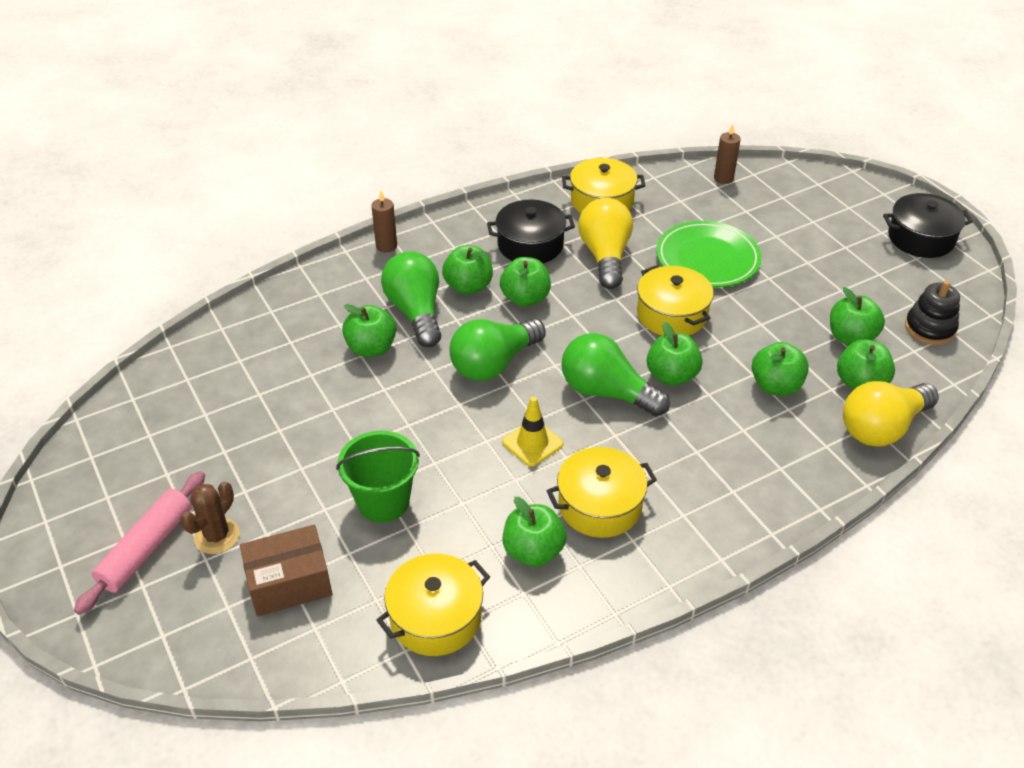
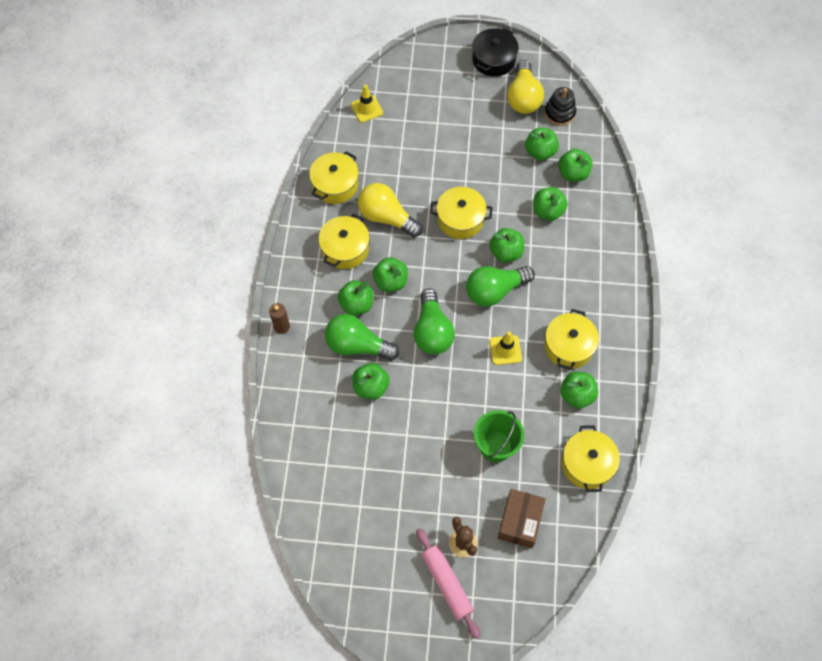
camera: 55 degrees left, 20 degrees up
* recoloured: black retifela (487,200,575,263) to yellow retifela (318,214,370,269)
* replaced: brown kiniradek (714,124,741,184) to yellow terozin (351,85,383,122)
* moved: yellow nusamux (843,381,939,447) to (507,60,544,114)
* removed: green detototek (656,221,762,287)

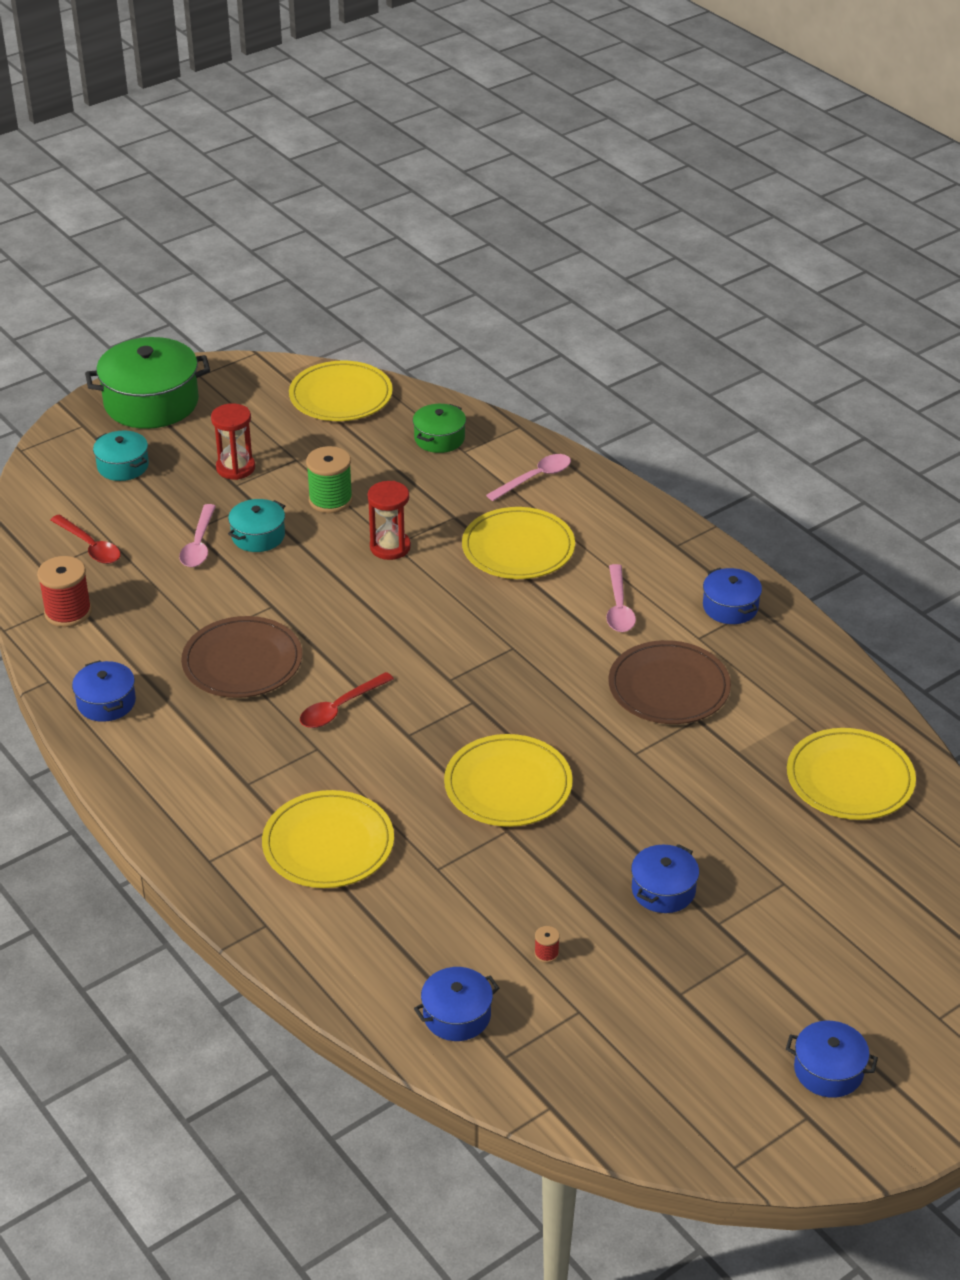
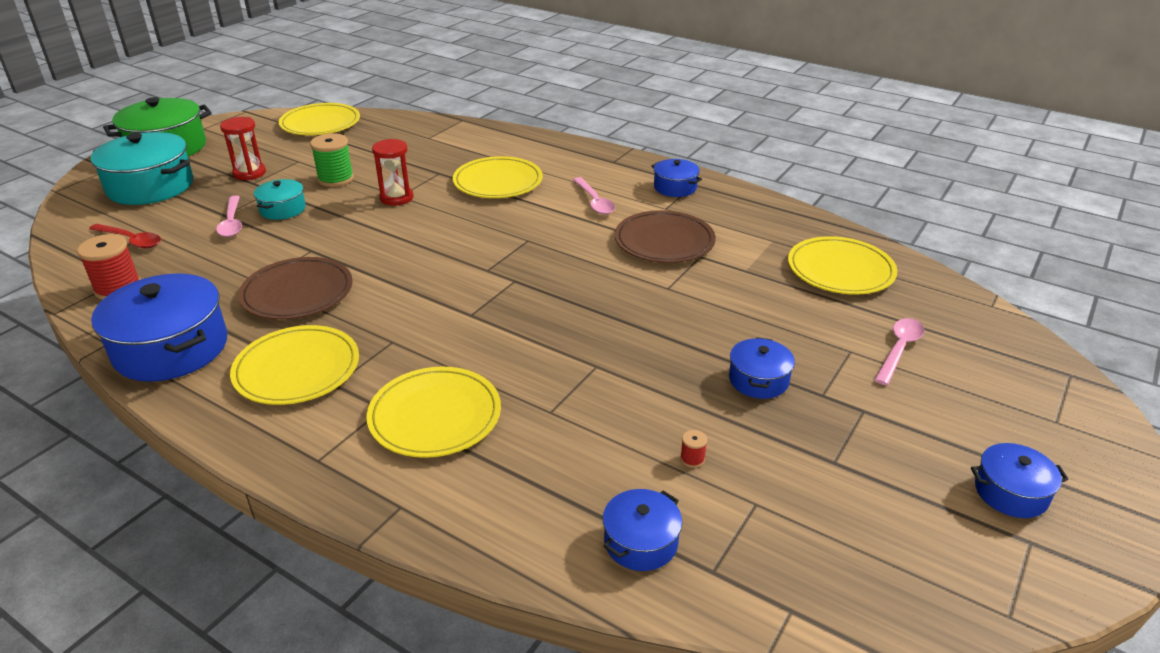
camera: 20 degrees left, 5 degrees down
* resized: turquoise retifela (93,430,149,481) = (91,132,193,205) x1.91
* resized: blue retifela (72,660,136,722) = (91,273,227,382) x1.91
* moved: yellow detototek (444,734,573,827) to (230,325,359,405)
* moved: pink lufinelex (486,454,571,501) to (874,318,925,385)
* removed: red lufinelex (300,672,394,728)
* removed: green retifela (413,404,466,453)

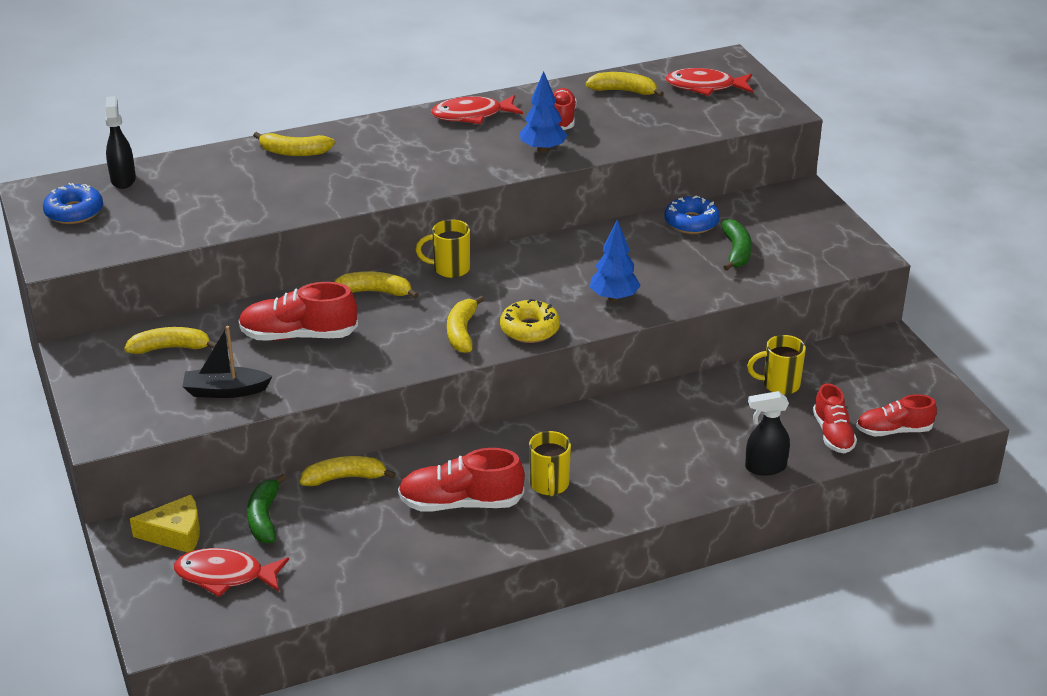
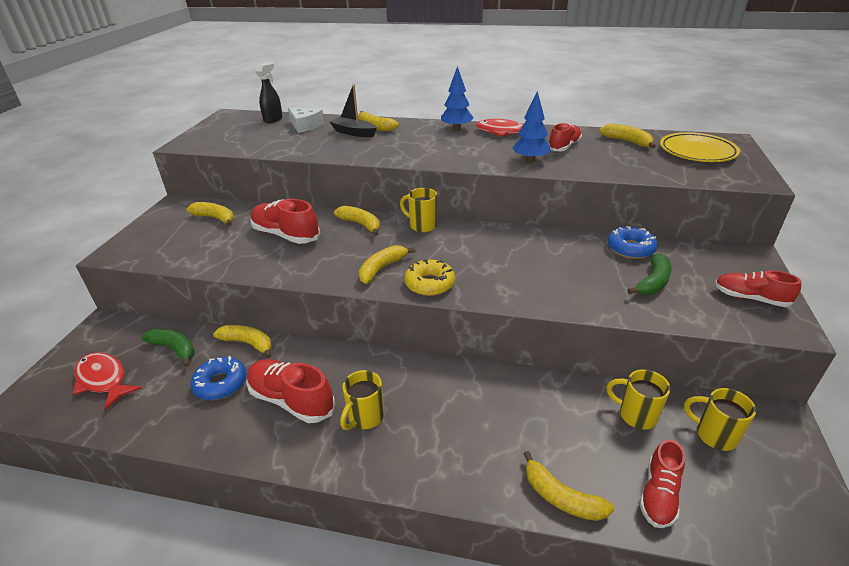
camera: 35 degrees right, 0 degrees up
* turned: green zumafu (247,474,286,543) = (141,329,195,367) 90 degrees clockwise
* moved: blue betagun (43,183,103,224) to (191,356,247,400)
* added: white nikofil (288,107,324,133)
* moved: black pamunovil (182,326,273,398) to (329,85,377,137)
* moved: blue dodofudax (590,220,641,302) to (441,66,474,131)
* replaced: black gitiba (745,391,790,476) to yellow zumafu (523,451,614,521)
* replaced: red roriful (665,68,753,96) to yellow detototek (660,132,740,162)
* added: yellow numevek (684,388,756,451)
* moved: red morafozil (856,394,937,436) to (715,270,801,307)
* removed: yellow nikofil (130,495,200,552)

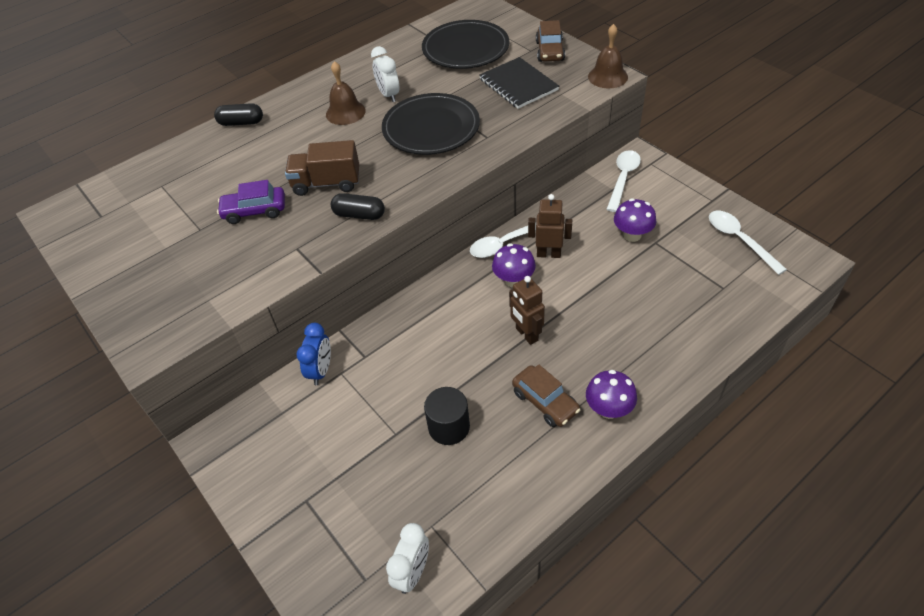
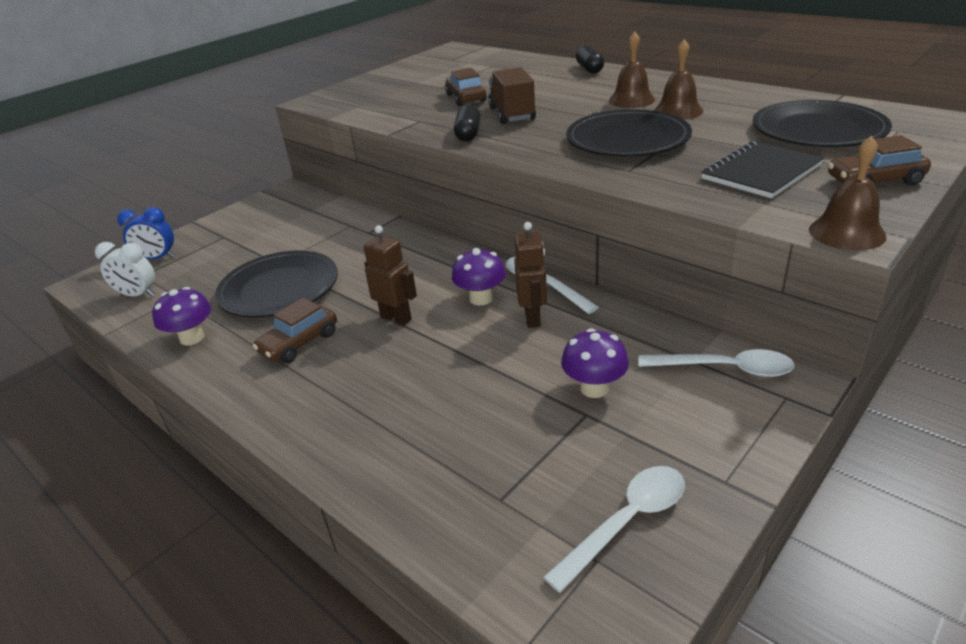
camera: 80 degrees right, 15 degrees down
* moved: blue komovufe (297,323,331,385) to (117,207,175,259)
* moved: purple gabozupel (586,370,637,419) to (152,287,211,346)
* replaced: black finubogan (424,387,470,445) to black detototek (215,250,338,318)
* turned: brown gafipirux (509,276,545,345) = (364,225,417,326) 75 degrees clockwise
* recoloured: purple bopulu (217,180,285,224) to brown bopulu (445,68,487,106)
* replaced: white komovufe (371,46,399,102) to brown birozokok (654,39,703,120)

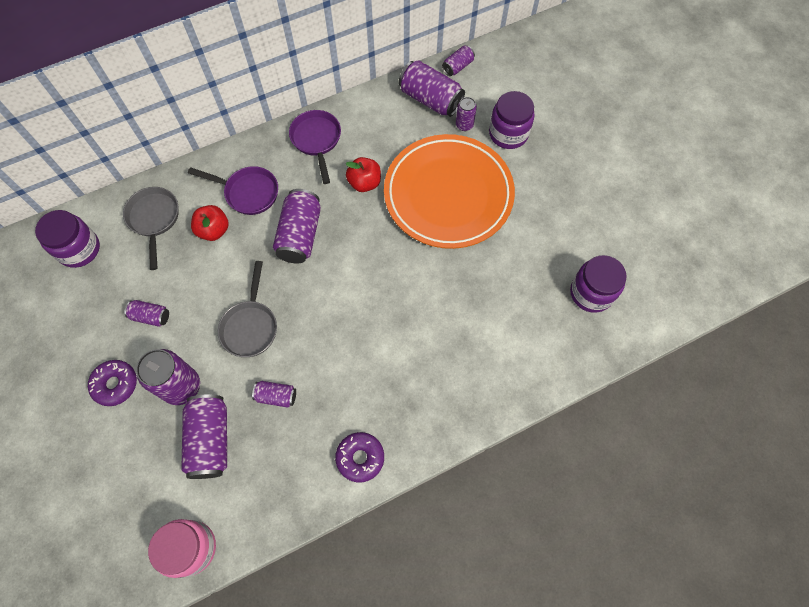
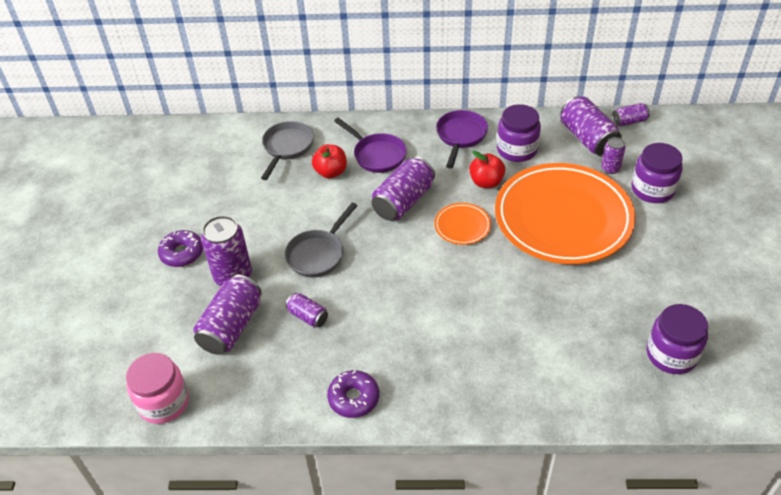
camera: 30 degrees right, 20 degrees down
* added: orange detototek (434,203,491,245)
* moved: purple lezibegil (35,210,100,268) to (497,104,541,162)
* removed: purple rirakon (124,300,169,327)

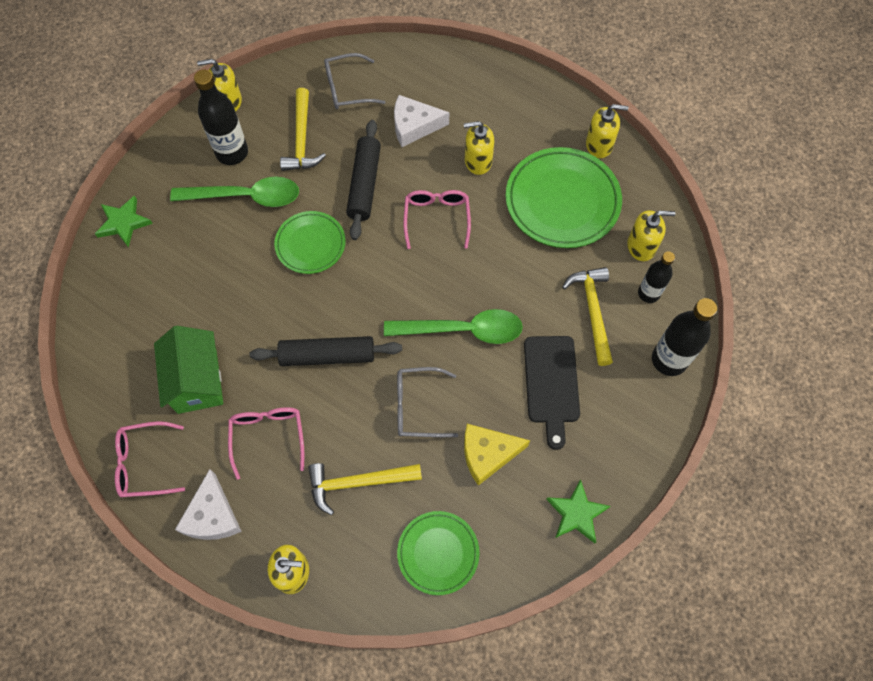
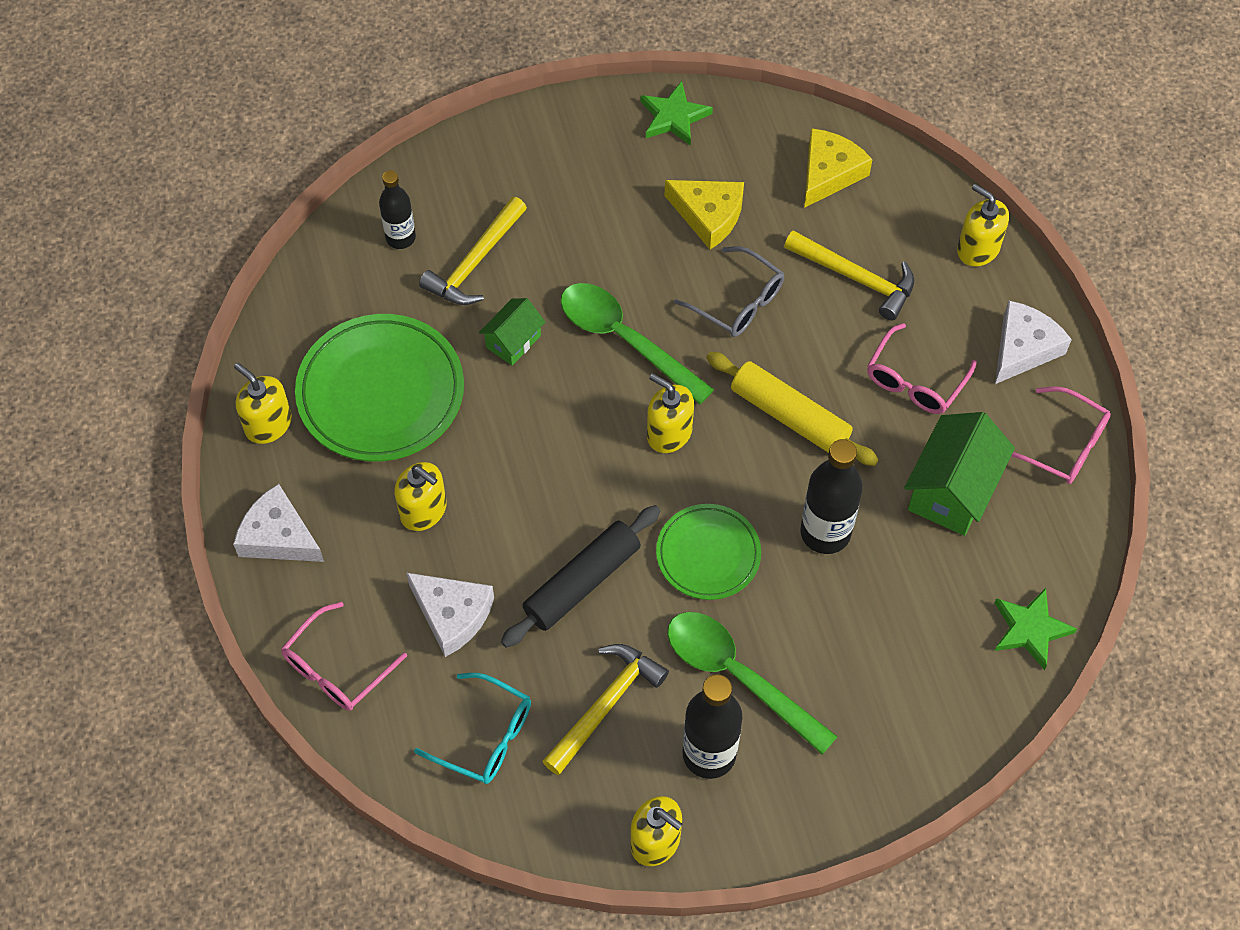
camera: 140 degrees left, 5 degrees down
* added: white nikofil (233,484,324,562)
* moved: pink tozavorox (404,190,471,249) to (281,602,407,711)
* recoloured: grey tozavorox (324,53,386,109) to turquoise tozavorox (414,673,531,784)
* added: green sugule (479,298,545,366)
* moved: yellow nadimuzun (627,210,675,261) to (647,373,694,453)
* recoloured: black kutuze (250,336,402,366) to yellow kutuze (707,352,879,466)
* moved: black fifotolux (652,298,717,376) to (800,439,863,554)
* replaced: green detototek (397,511,480,595) to yellow nikofil (804,128,873,208)
* moved: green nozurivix (95,196,153,248) to (994,588,1077,670)
* removed: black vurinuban (524,336,580,450)

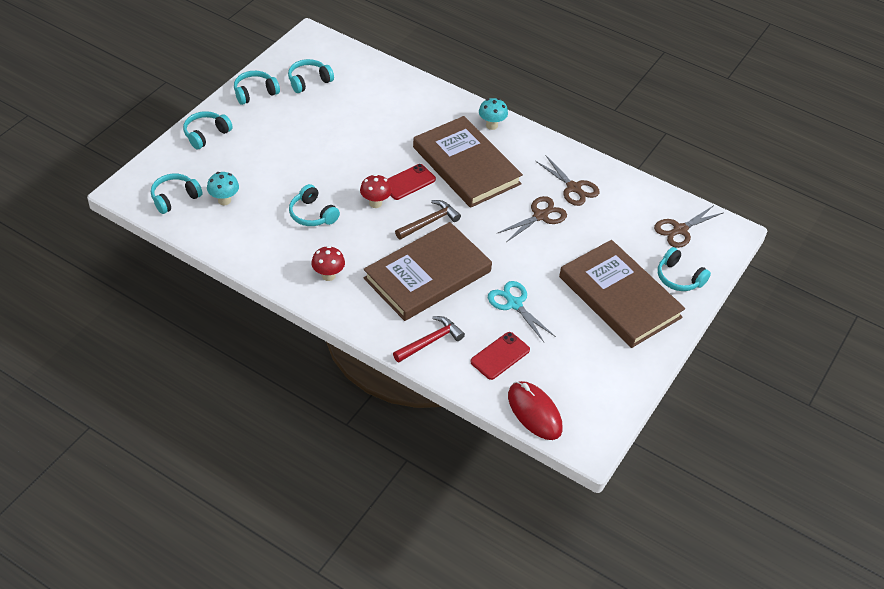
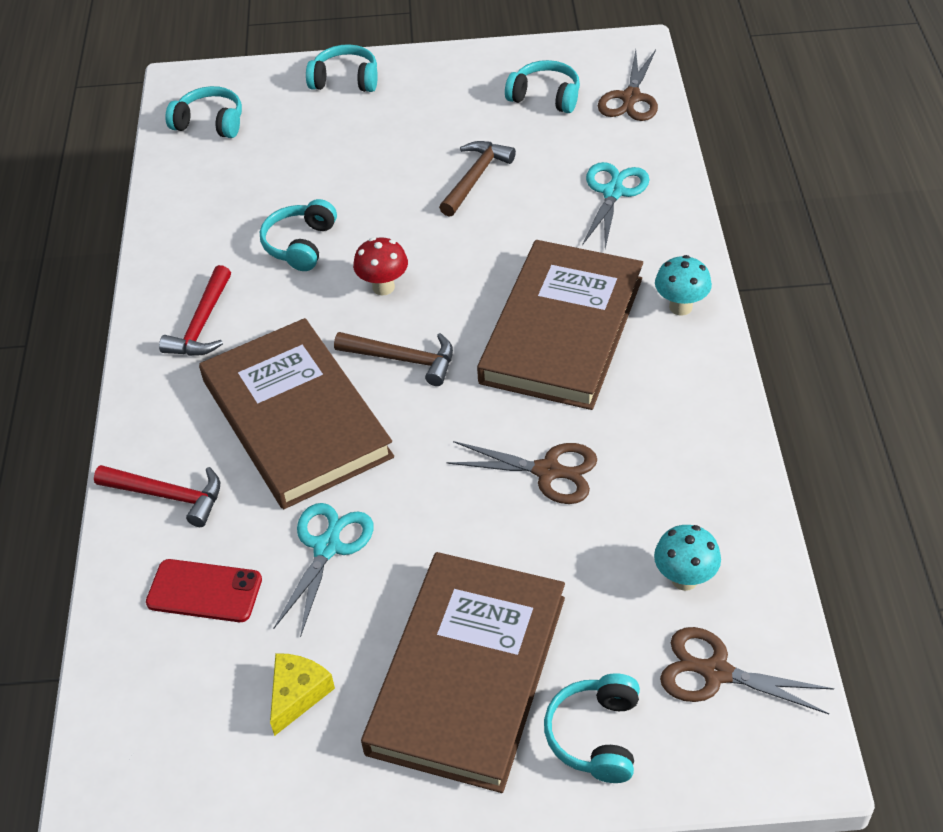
camera: 60 degrees right, 0 degrees up
* replaced: red gabozupel (311,246,345,281) to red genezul (159,265,231,356)
* turned: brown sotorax (364,222,492,321) = (199,318,394,509) 45 degrees clockwise
* added: yellow nikofil (270,653,335,736)
* added: brown genezul (439,141,516,217)
* added: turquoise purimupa (582,162,650,248)
* moved: brown purimupa (536,155,600,206) to (598,50,658,121)
* moved: turquoise gabozupel (207,172,239,205) to (654,525,721,591)
* removed: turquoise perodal (234,71,280,105)
* removed: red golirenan (387,164,436,200)
* removed: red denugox (508,381,563,440)

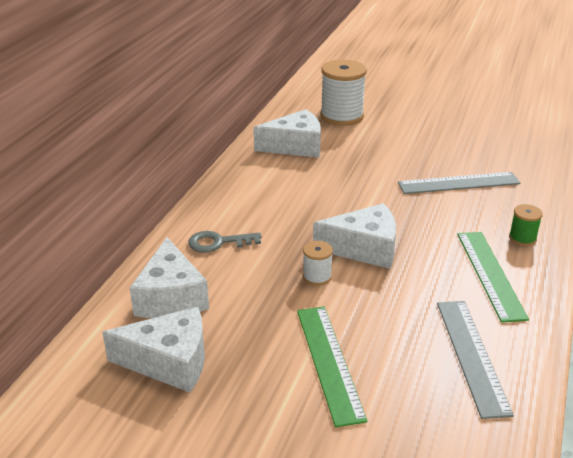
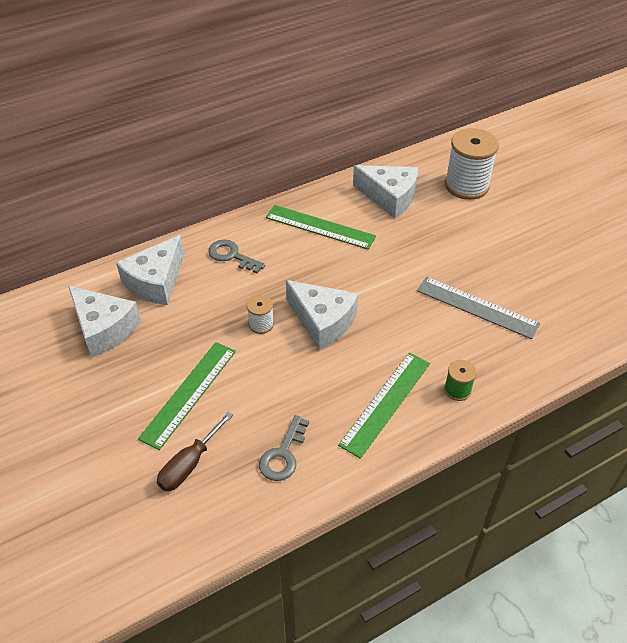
camera: 40 degrees right, 15 degrees up
* added: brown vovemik (157,412,233,492)
* replaced: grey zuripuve (437,301,514,419) to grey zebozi (259,415,309,481)
* added: green zuripuve (266,205,376,250)

